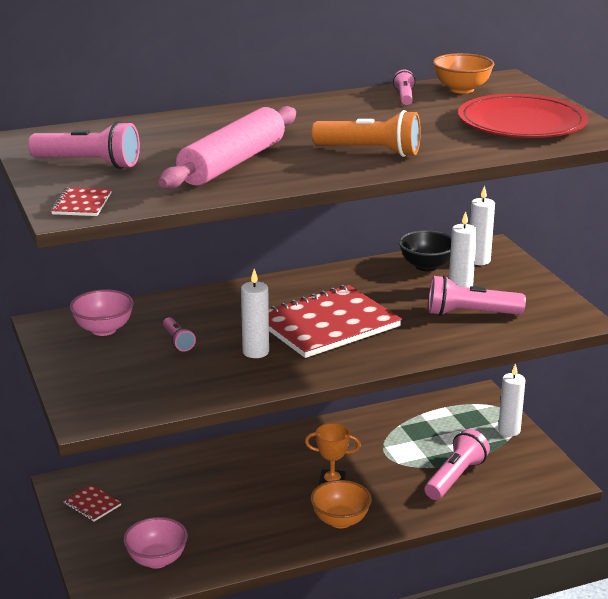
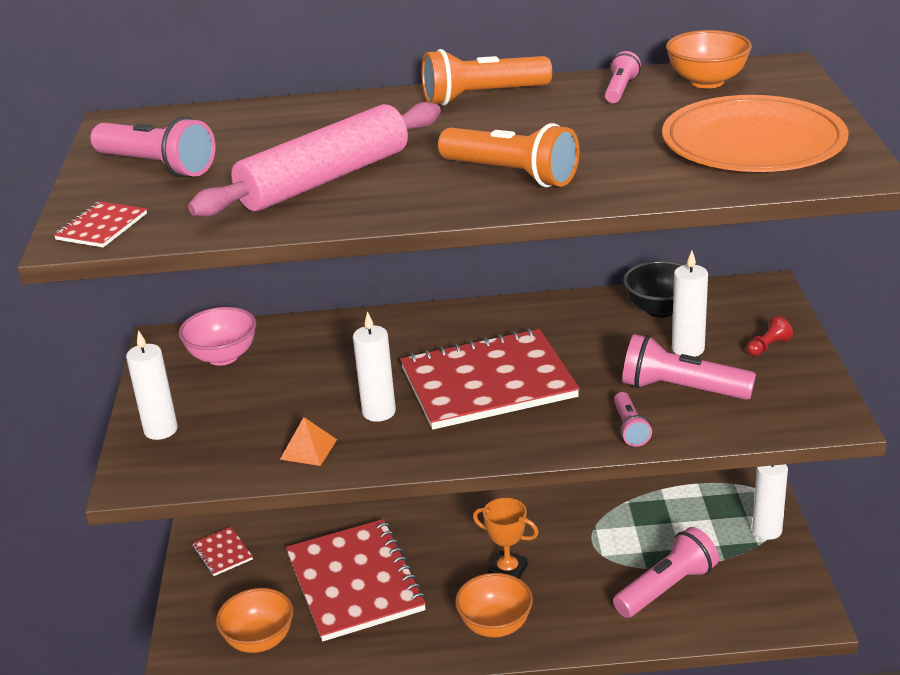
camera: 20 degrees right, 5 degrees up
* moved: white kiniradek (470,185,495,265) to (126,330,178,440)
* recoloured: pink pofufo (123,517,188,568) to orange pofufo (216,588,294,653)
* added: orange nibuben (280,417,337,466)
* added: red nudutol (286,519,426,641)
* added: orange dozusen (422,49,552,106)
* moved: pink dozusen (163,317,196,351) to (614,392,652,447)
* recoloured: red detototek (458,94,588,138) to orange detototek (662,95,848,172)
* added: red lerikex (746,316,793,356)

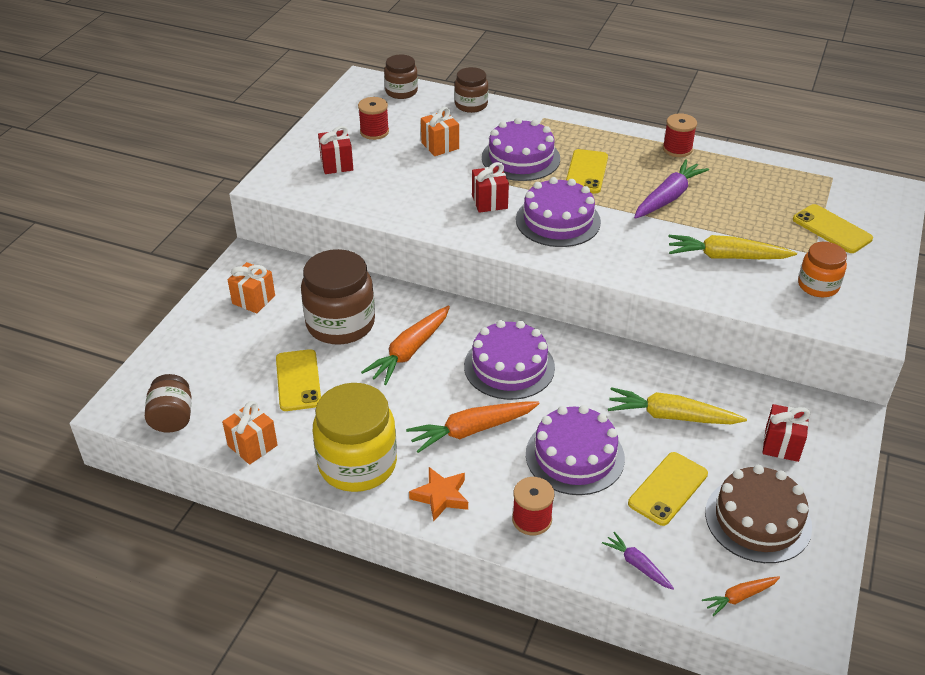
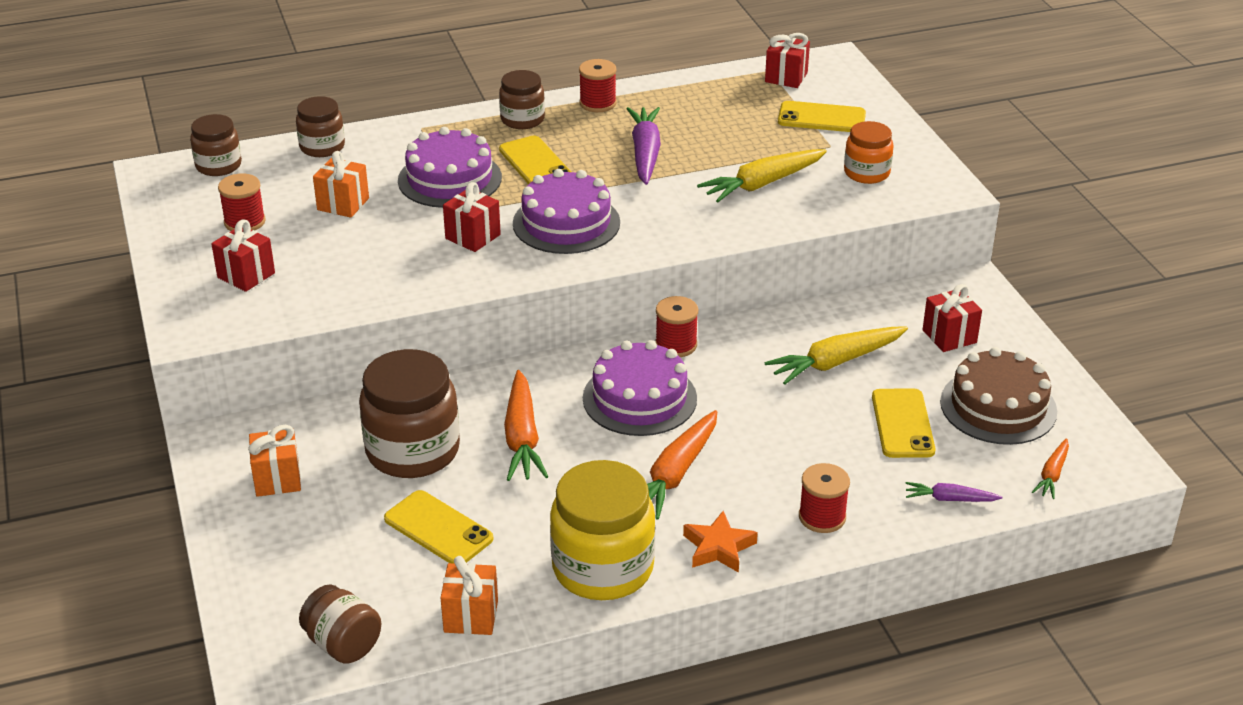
camera: 40 degrees left, 5 degrees down
* added: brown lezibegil (499,70,545,129)
* added: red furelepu (655,296,698,357)
* added: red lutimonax (765,33,810,88)
* removed: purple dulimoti (526,405,625,495)

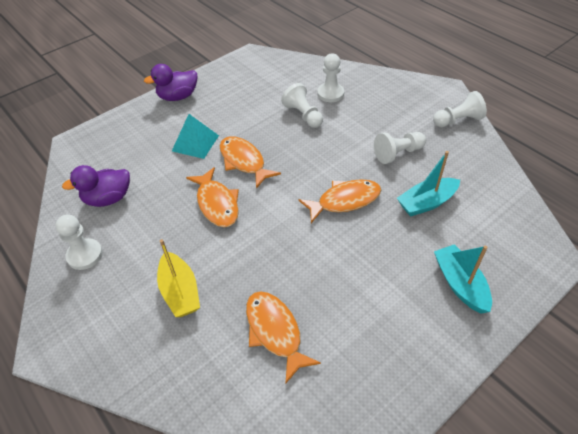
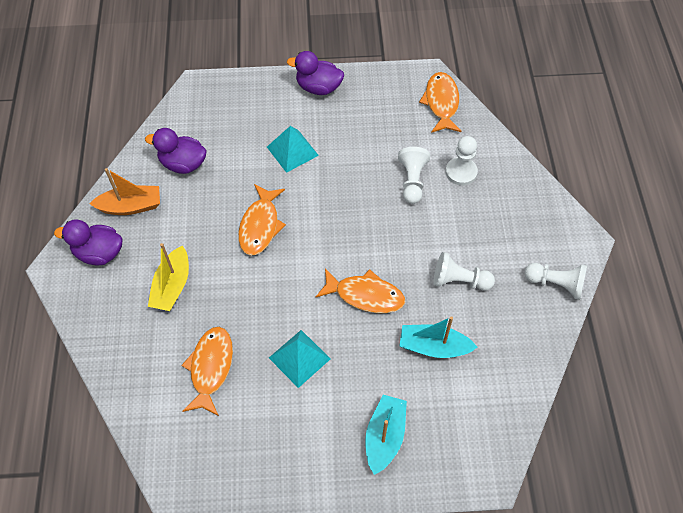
camera: 35 degrees right, 10 degrees up
* added: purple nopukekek (54,219,122,266)
* replaced: white lerikex (56,215,103,270) to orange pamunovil (89,168,160,215)
* added: turquoise nibuben (269,330,331,388)
* moved: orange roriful (220,136,281,189) to (419,72,461,133)

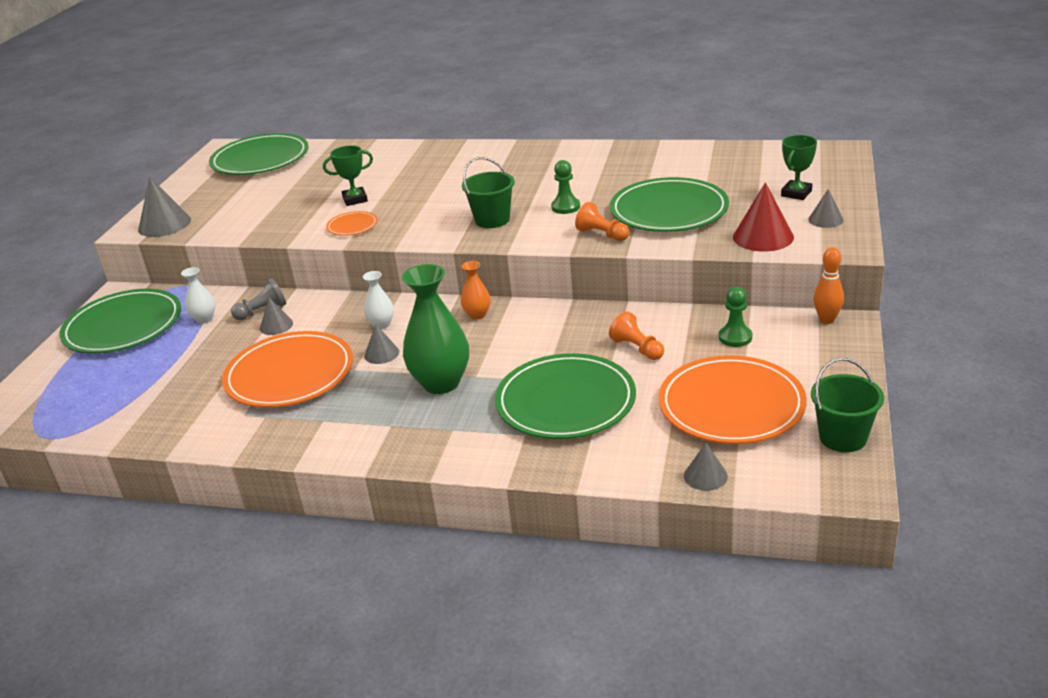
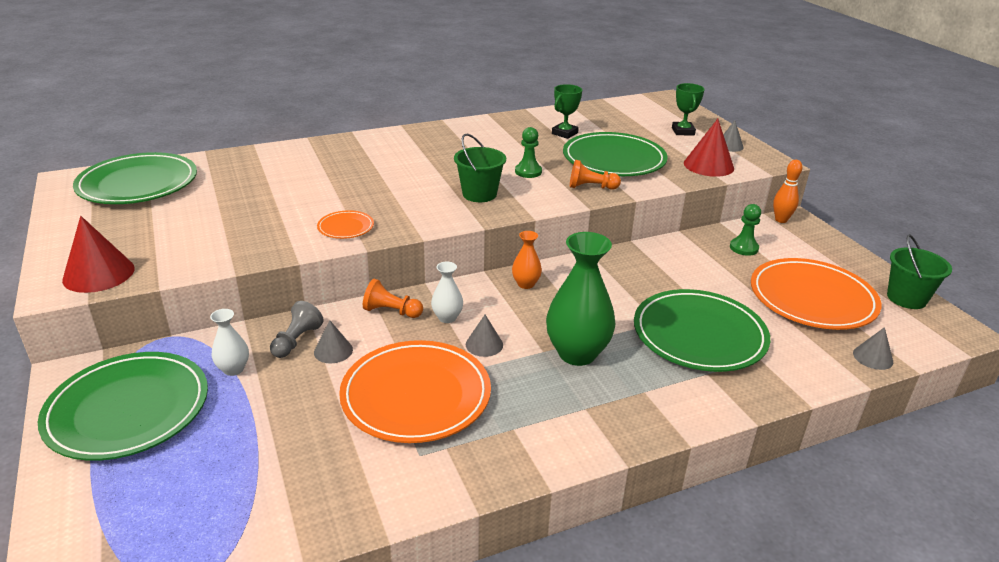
camera: 40 degrees left, 0 degrees up
* recoloured: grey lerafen (138,177,191,237) to red lerafen (62,216,134,293)
* moved: orange lerikex (609,311,664,360) to (363,279,423,318)
* moved: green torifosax (323,146,373,206) to (552,84,582,139)

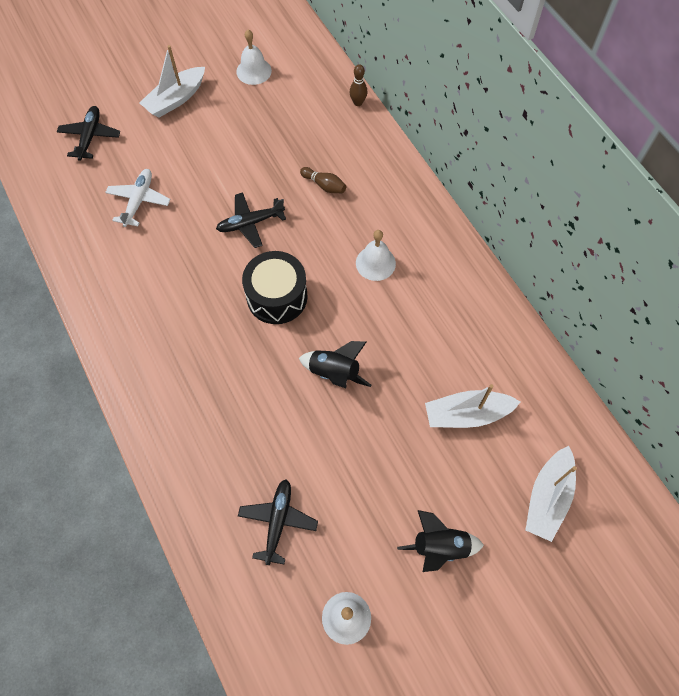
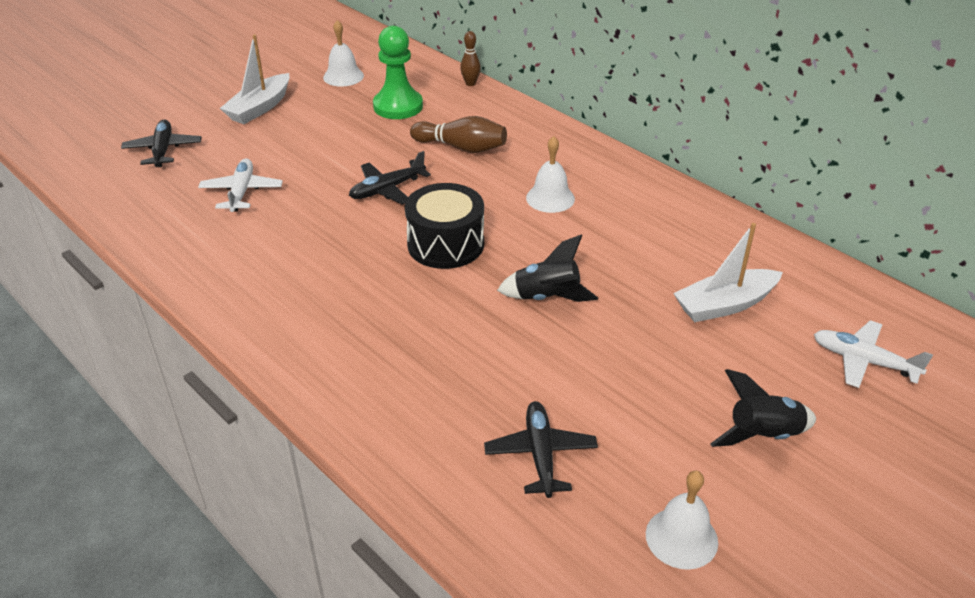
camera: 15 degrees left, 25 degrees down
* added: green lerikex (373,26,423,119)
* resized: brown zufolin (300,167,346,193) = (410,116,507,153) x1.62
* replaced: white pamunovil (525,446,577,542) to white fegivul (814,320,933,388)

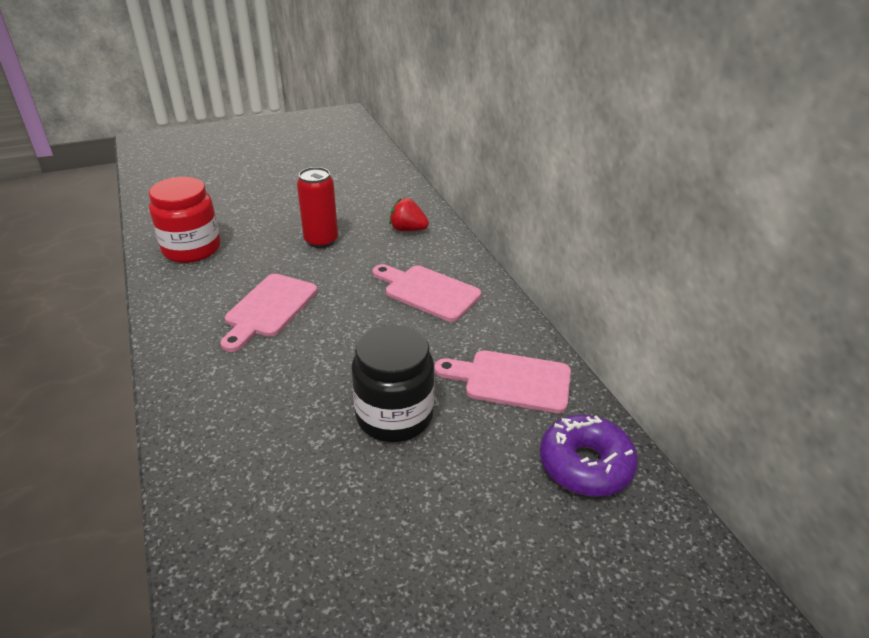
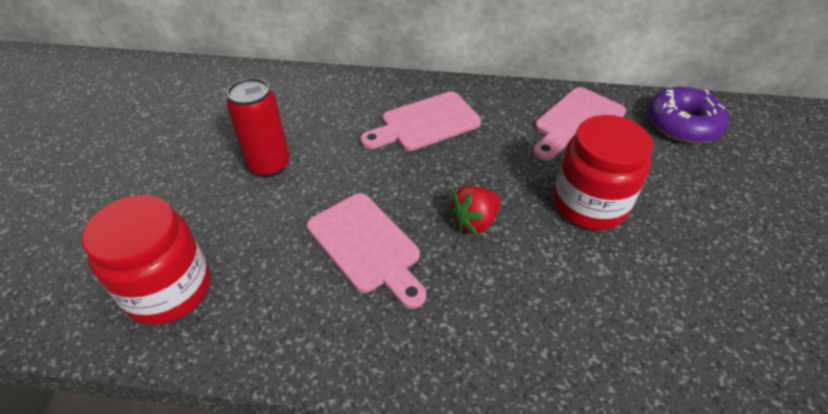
camera: 60 degrees left, 10 degrees up
* moved: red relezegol (389,198,429,231) to (448,186,501,235)
* recoloured: black lezibegil (352,325,435,442) to red lezibegil (554,115,653,230)

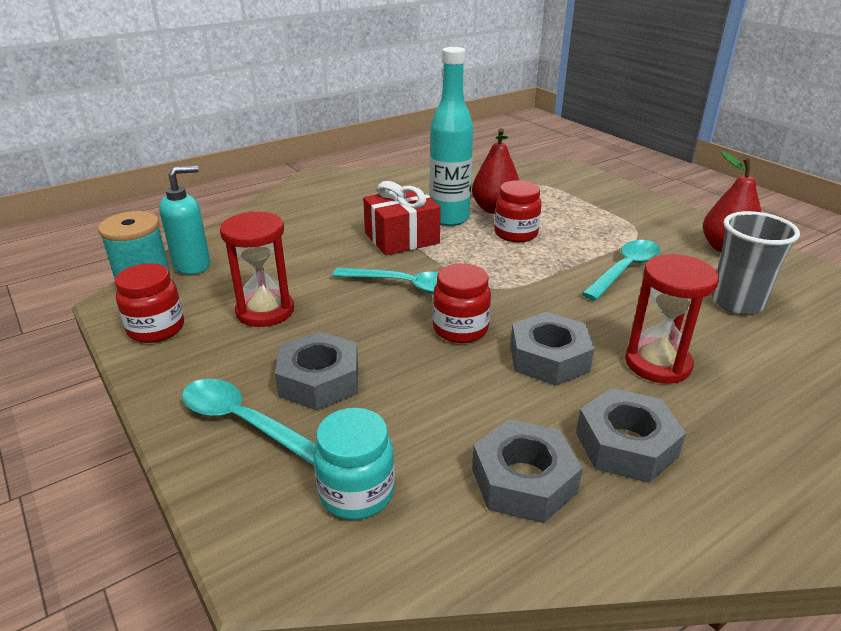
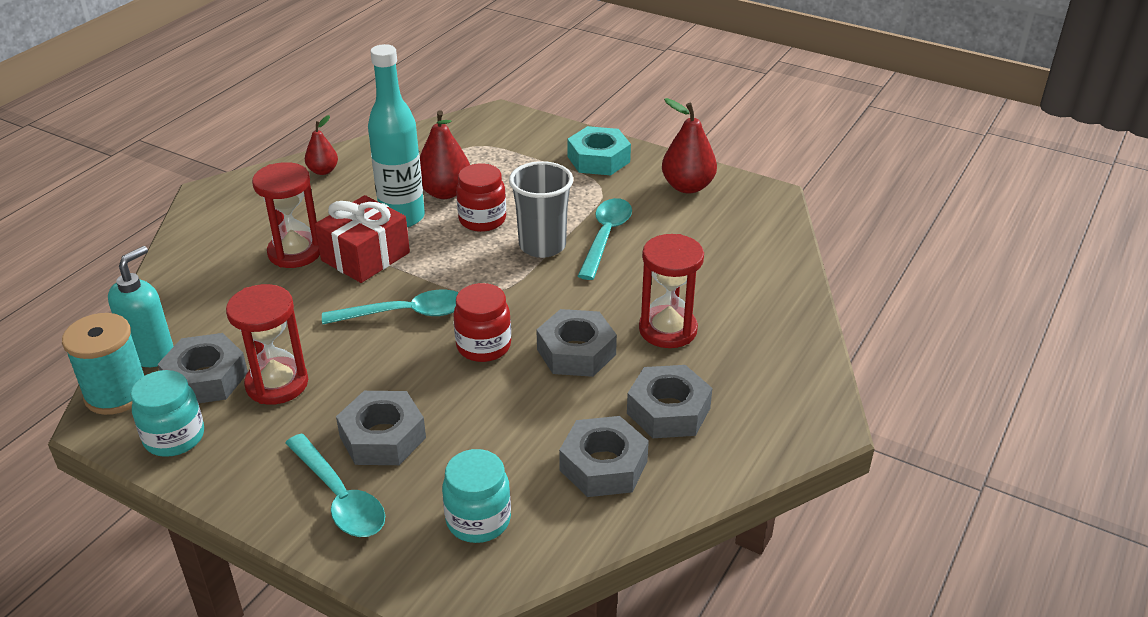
camera: 25 degrees left, 5 degrees up
* recoloured: red lezibegil (115,263,184,343) to turquoise lezibegil (131,370,204,457)
* added: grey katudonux (158,333,248,403)
* added: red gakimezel (252,162,320,268)
* turned: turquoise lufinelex (182,379,316,466) = (285,433,385,537) 135 degrees counterclockwise
* added: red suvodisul (305,115,338,175)
* moved: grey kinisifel (711,211,800,315) to (509,161,573,258)
* added: turquoise katudonux (568,126,631,175)

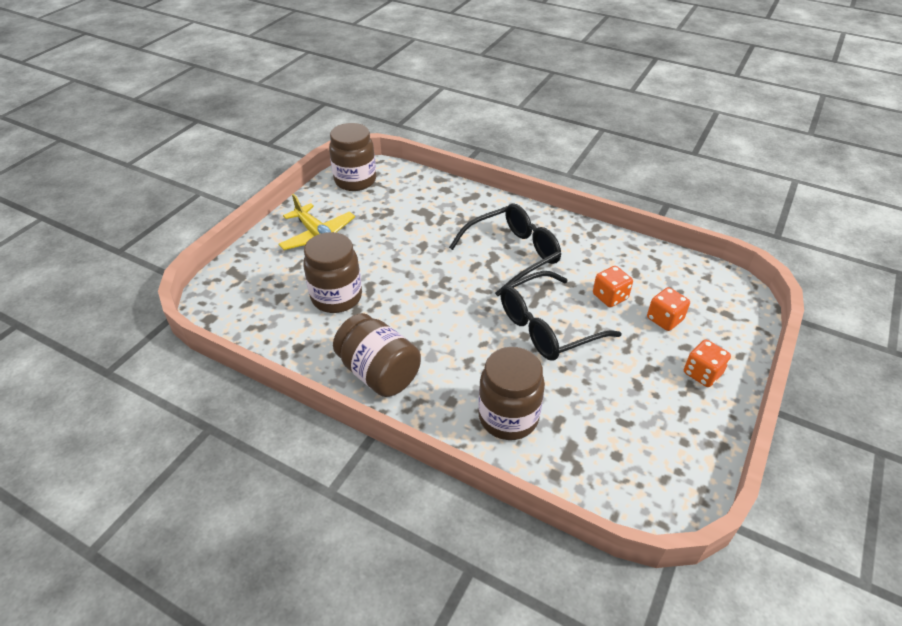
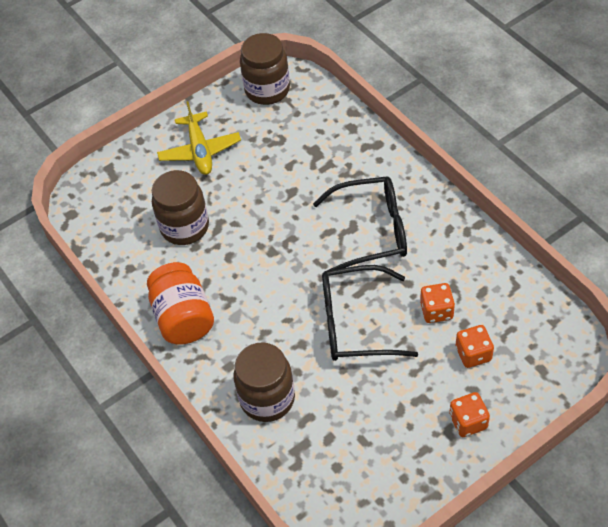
camera: 30 degrees right, 10 degrees up
* recoloured: brown lezibegil (333,313,421,397) to orange lezibegil (147,262,214,345)

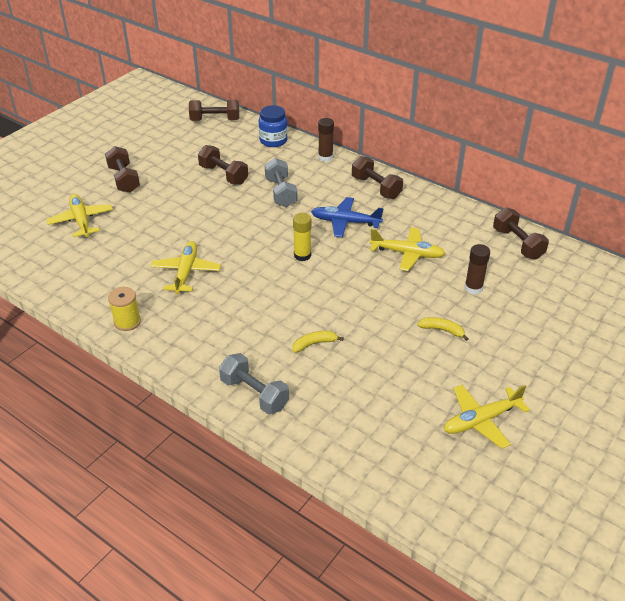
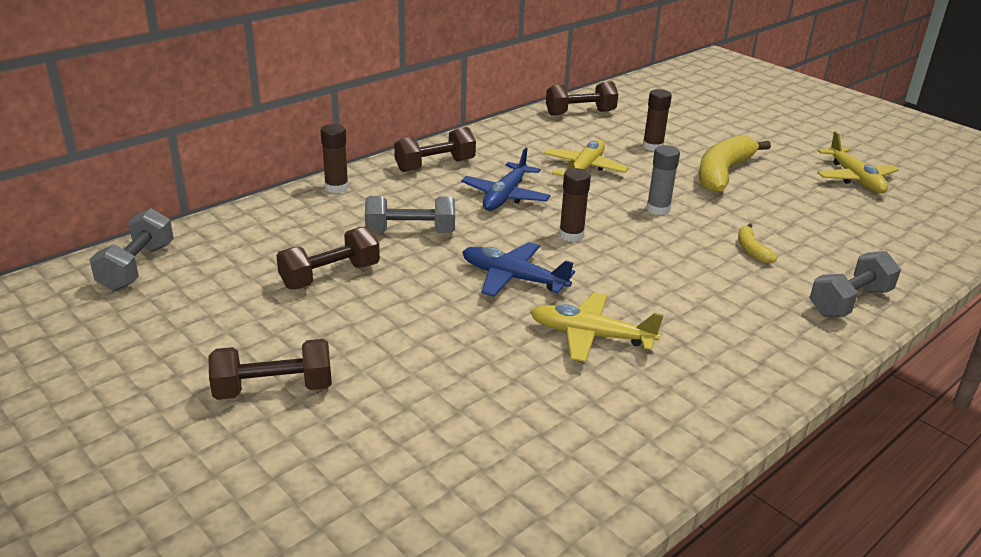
camera: 80 degrees left, 10 degrees down
* recoloured: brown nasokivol (189,100,239,121) to grey nasokivol (89,208,174,291)
* added: blue fegivul (462,242,575,297)
* recoloured: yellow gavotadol (293,213,311,261) to brown gavotadol (559,168,591,242)
* added: grey gavotadol (647,145,680,215)
* resized: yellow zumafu (417,317,469,341) = (699,135,771,193) x2.14
* removed: yellow fegivul (46,194,113,237)
* removed: yellow furelepu (108,287,141,331)
* removed: blue lezibegil (259,105,288,147)

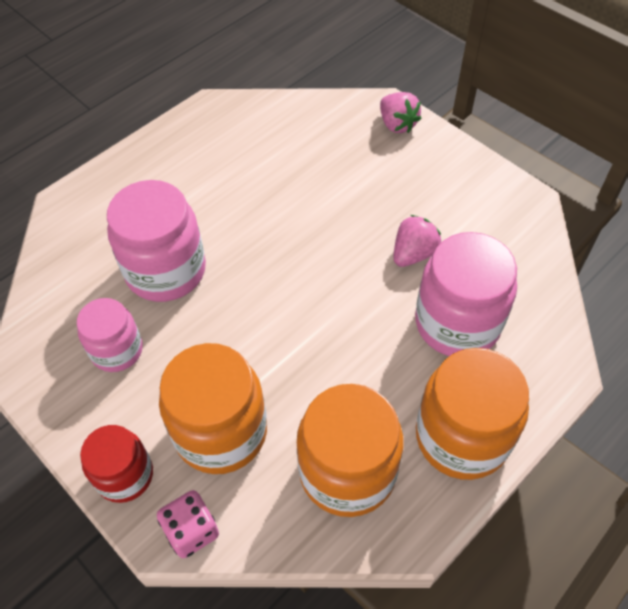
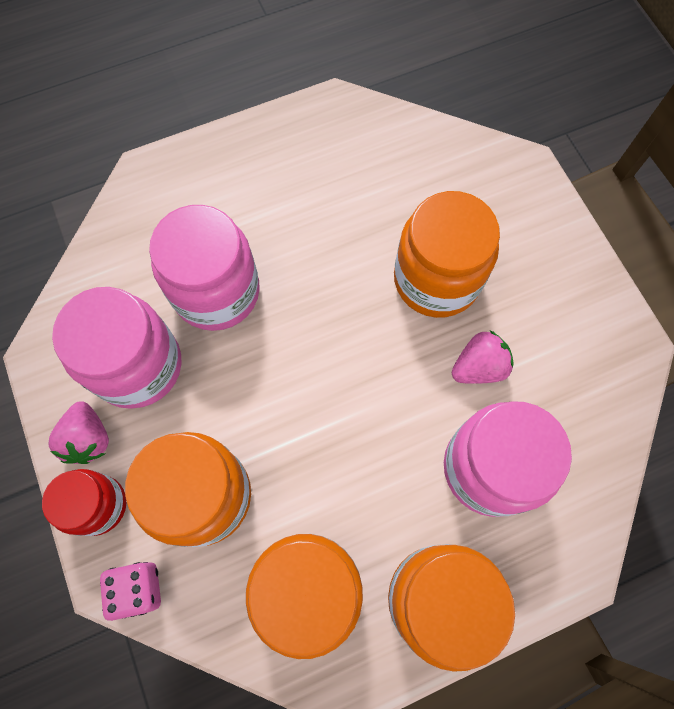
camera: 20 degrees right, 15 degrees up
* moved: pink relezegol (380,92,421,133) to (48,401,109,464)
* resized: pink lezibegil (77,298,143,372) = (52,287,181,409) x1.65
* added: orange lezibegil (394,191,500,318)

